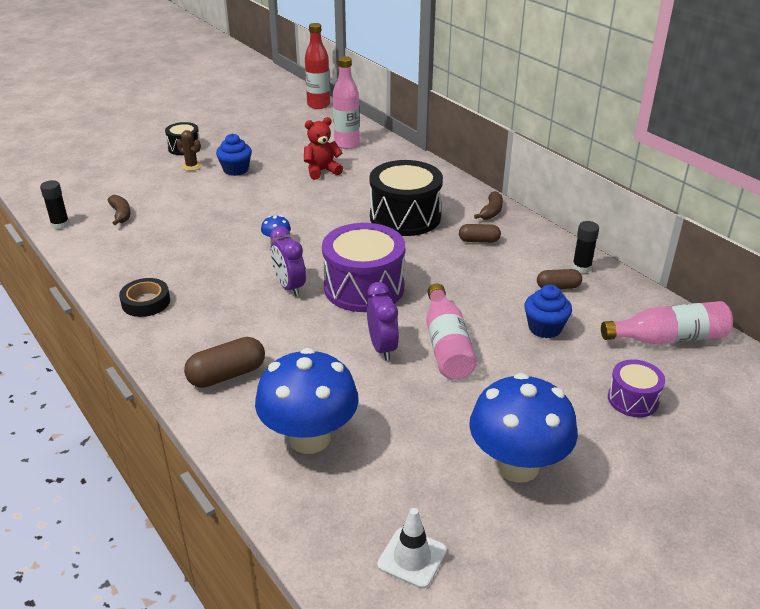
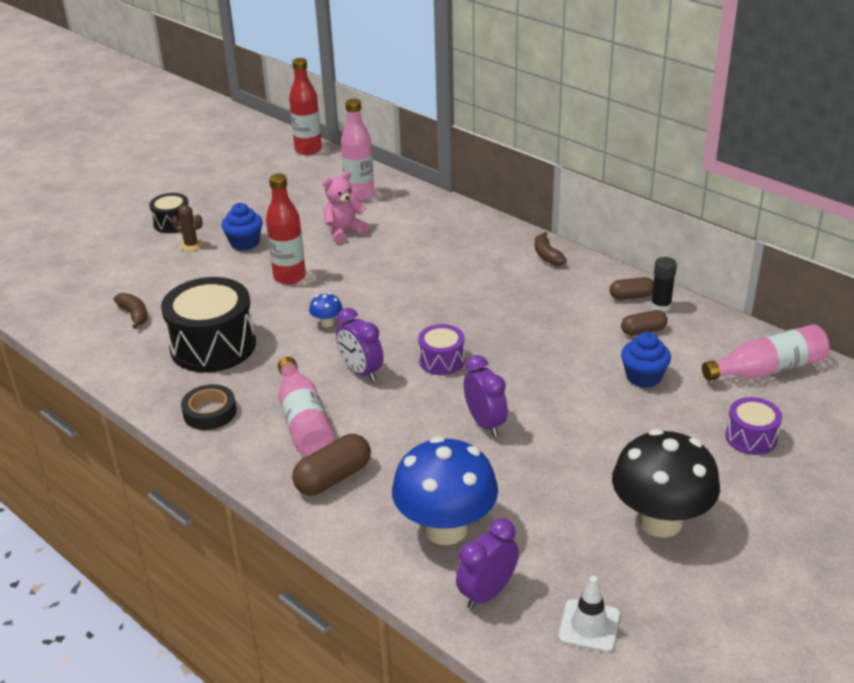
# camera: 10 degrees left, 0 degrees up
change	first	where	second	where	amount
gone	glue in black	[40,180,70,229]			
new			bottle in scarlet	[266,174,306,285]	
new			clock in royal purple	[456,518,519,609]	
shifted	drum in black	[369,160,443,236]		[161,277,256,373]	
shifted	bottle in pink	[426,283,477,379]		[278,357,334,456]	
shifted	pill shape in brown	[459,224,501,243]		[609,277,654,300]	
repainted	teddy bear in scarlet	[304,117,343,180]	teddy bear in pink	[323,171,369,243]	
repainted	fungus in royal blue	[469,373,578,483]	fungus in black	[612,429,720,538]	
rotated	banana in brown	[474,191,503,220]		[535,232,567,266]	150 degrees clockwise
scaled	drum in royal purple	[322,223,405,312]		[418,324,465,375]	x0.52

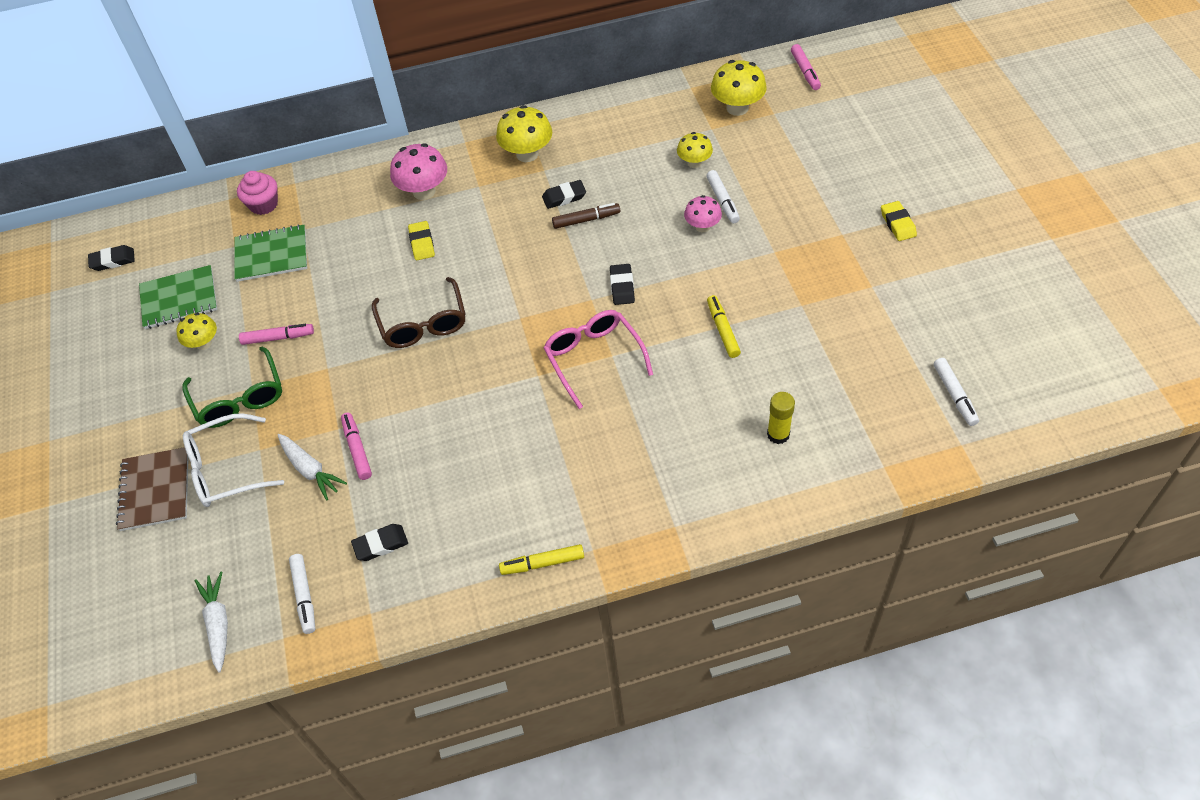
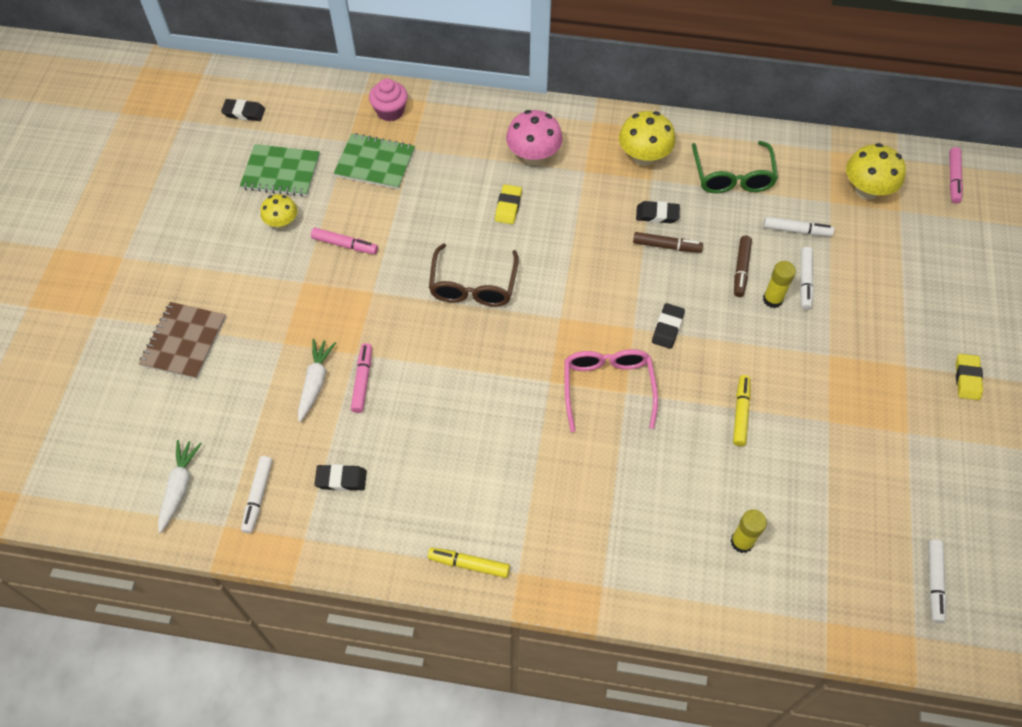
# camera: 20 degrees right, 5 degrees up
change	first	where	second	where	amount
gone	spectacles in white	[183,413,284,507]			
new			marker pen in brown	[734,236,752,297]	
shifted	spectacles in green	[182,347,282,428]		[692,141,778,193]	
swapped	fungus in yellow	[677,132,713,168]	marker pen in white	[763,217,834,236]	
swapped	fungus in pink	[684,195,722,232]	glue in yellow	[763,261,796,308]	
rotated	root vegetable in white	[278,434,347,500]		[298,339,336,422]	150 degrees counterclockwise

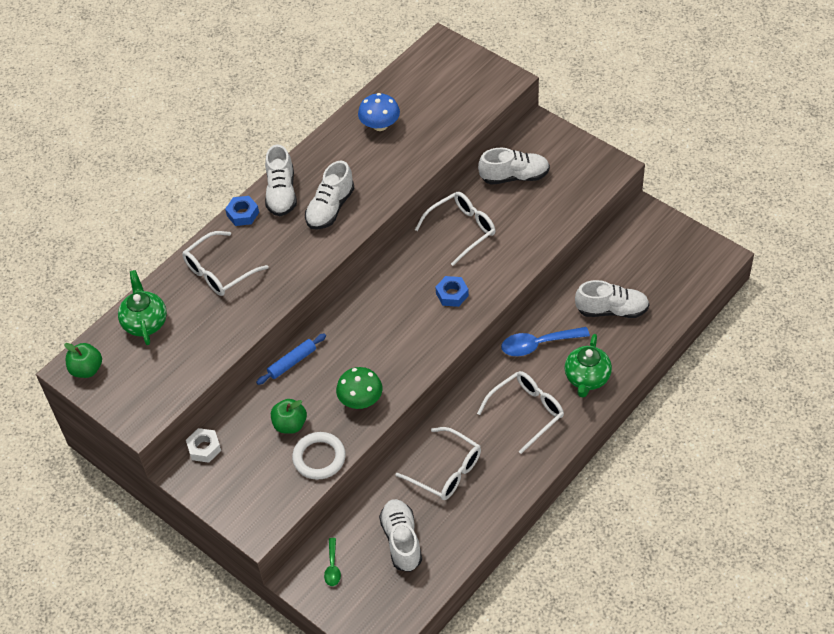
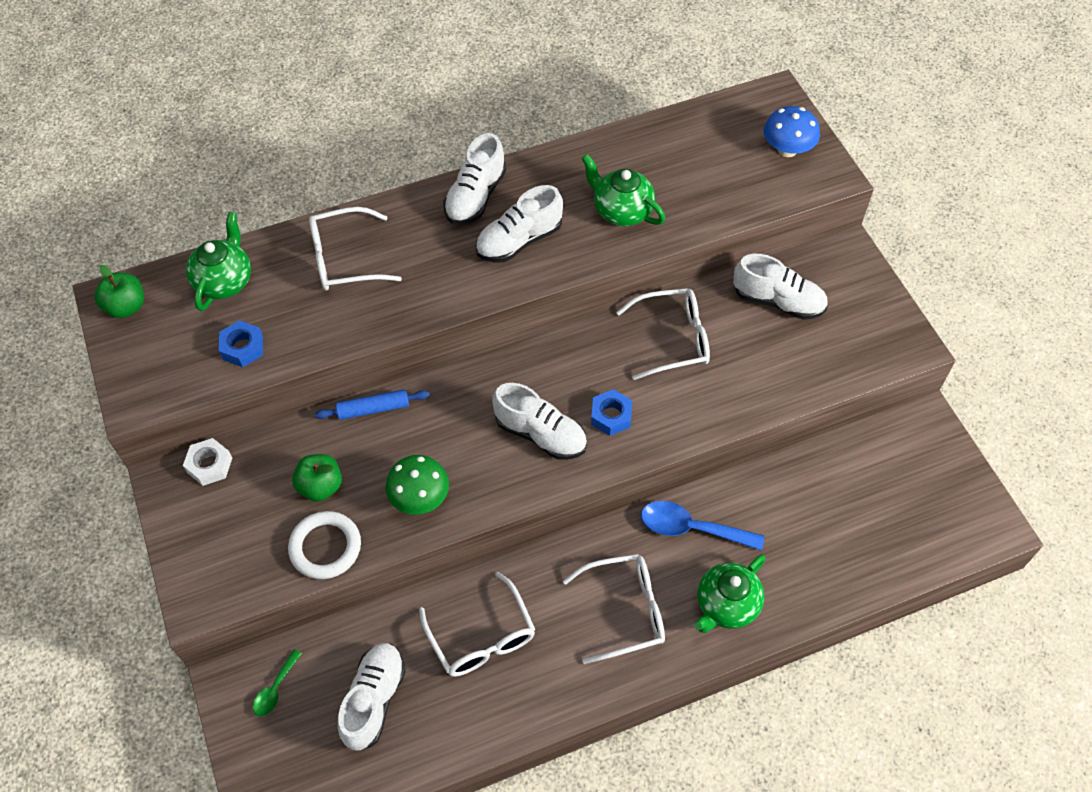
# camera: 25 degrees right, 5 degrees up
change	first	where	second	where	amount
new			tea pot in green	[582,154,665,226]	
shifted	hexagon nut in royal blue	[225,196,259,226]		[219,320,263,367]	
shifted	fungus in royal blue	[358,93,400,131]		[764,106,820,157]	
shifted	lace-up shoe in white	[575,280,649,318]		[492,383,587,460]	

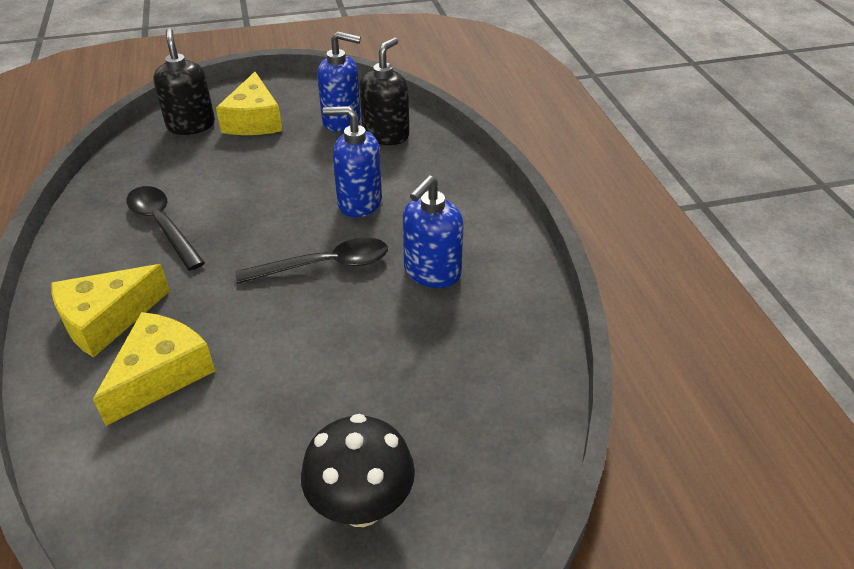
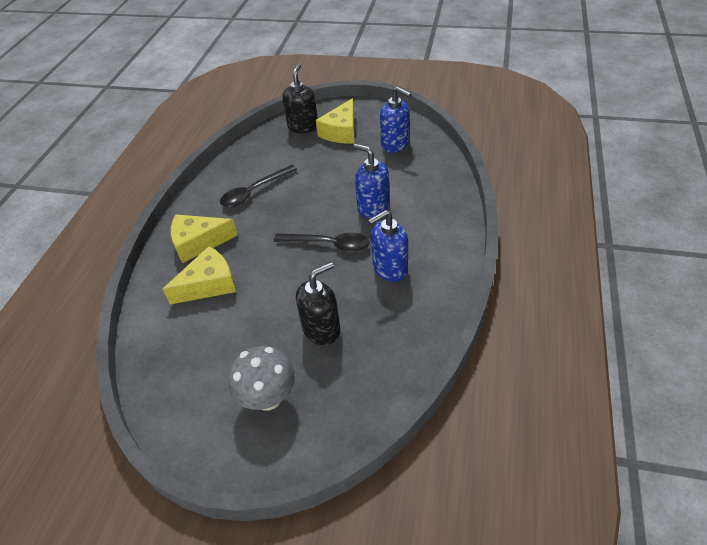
# camera: 30 degrees right, 5 degrees up
change	first	where	second	where	amount
shifted	pump bottle in black	[359,37,409,145]		[296,262,340,345]	
repainted	fungus in black	[301,414,415,527]	fungus in gray	[229,346,295,411]	
rotated	spoon in black	[126,186,205,270]		[220,165,297,207]	120 degrees counterclockwise

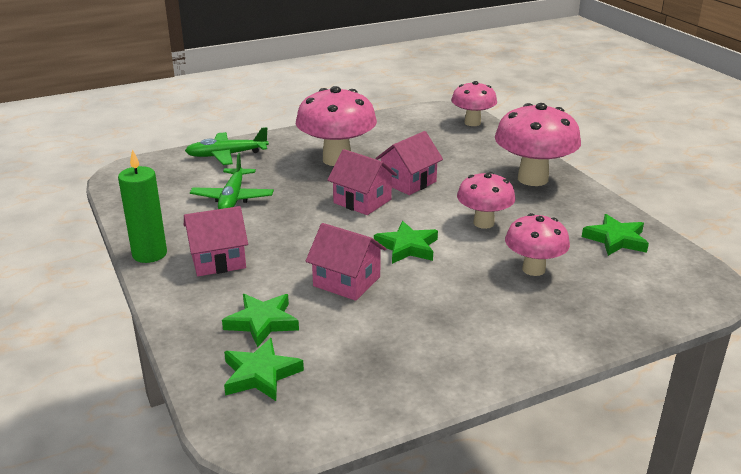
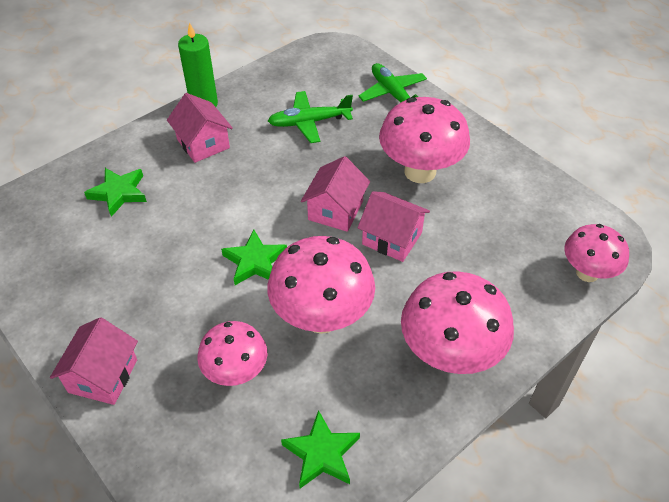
# camera: 75 degrees right, 20 degrees up
change	first	where	second	where	amount
gone	star shape in green	[224,338,304,401]			
shifted	toy house in pink	[306,223,386,301]		[50,317,138,405]	
scaled	fungus in pink	[457,172,515,229]		[267,236,375,334]	x1.60

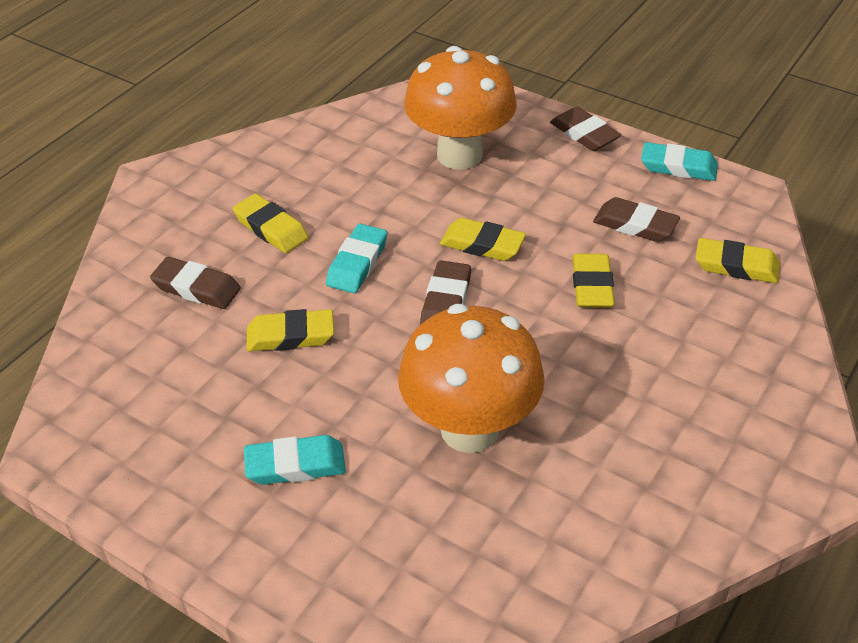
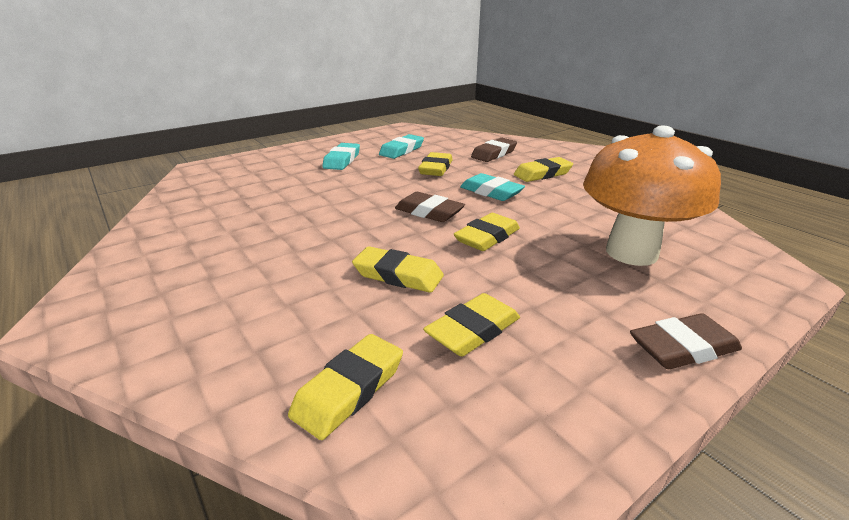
# camera: 110 degrees right, 15 degrees down
change	first	where	second	where	amount
gone	fungus in orange	[398,304,545,453]			
shifted	eraser in teal	[641,142,718,181]		[379,134,424,159]	
repainted	eraser in brown	[593,197,680,242]	eraser in yellow	[423,293,520,356]	

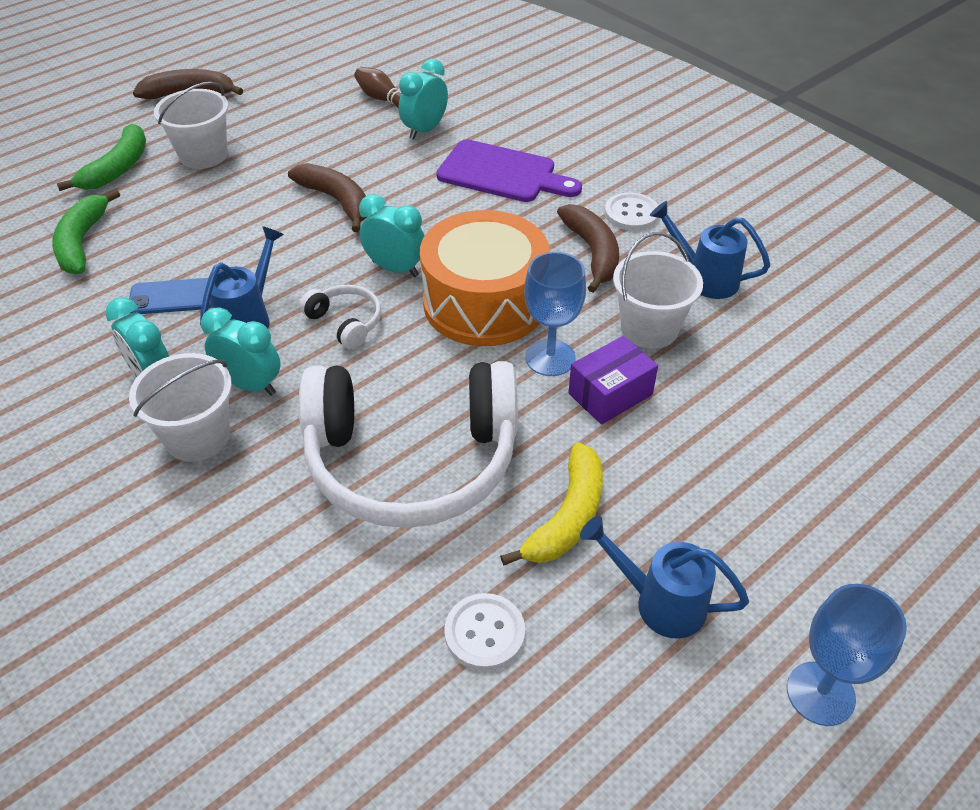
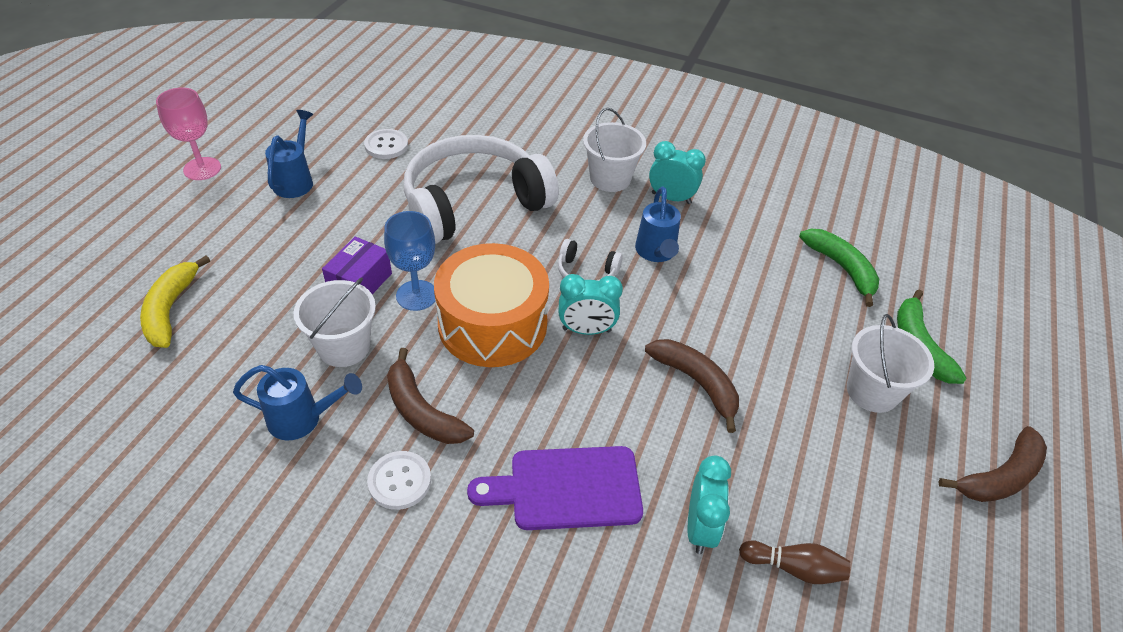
# camera: 150 degrees right, 0 degrees up
change	first	where	second	where	amount
gone	smartphone in royal blue	[129,278,211,314]			
gone	clock in teal	[201,307,281,396]			
shifted	banana in yellow	[500,442,603,565]		[140,255,210,348]	
repainted	chalice in royal blue	[787,584,907,726]	chalice in pink	[156,88,221,180]	
rotated	banana in brown	[288,163,367,232]		[645,339,739,433]	150 degrees counterclockwise
rotated	watering pot in royal blue	[580,516,749,639]		[265,110,313,198]	75 degrees counterclockwise

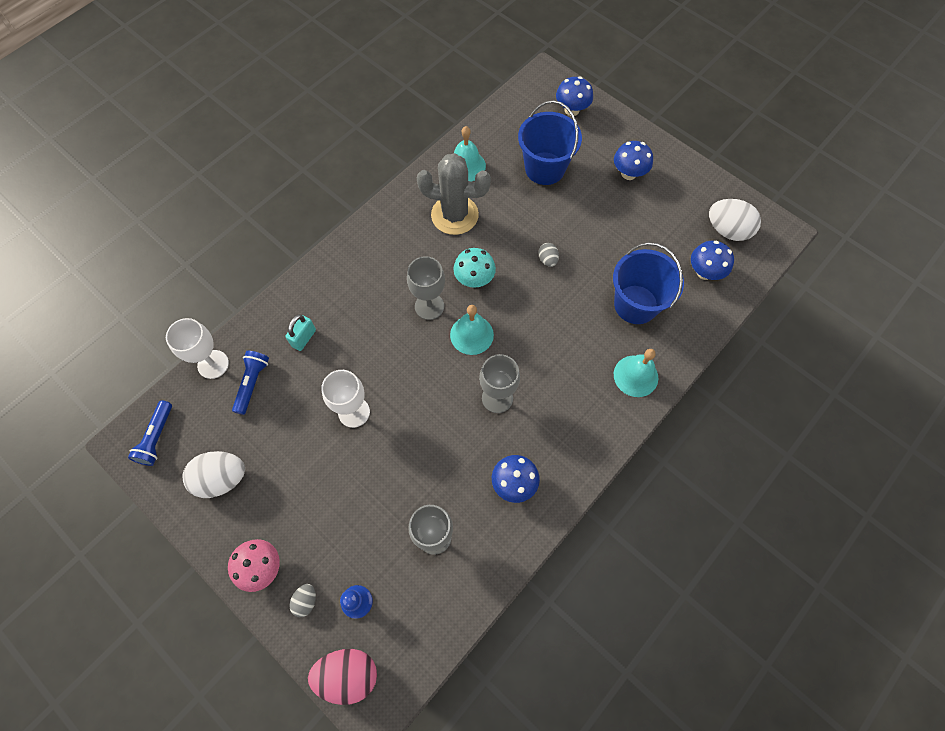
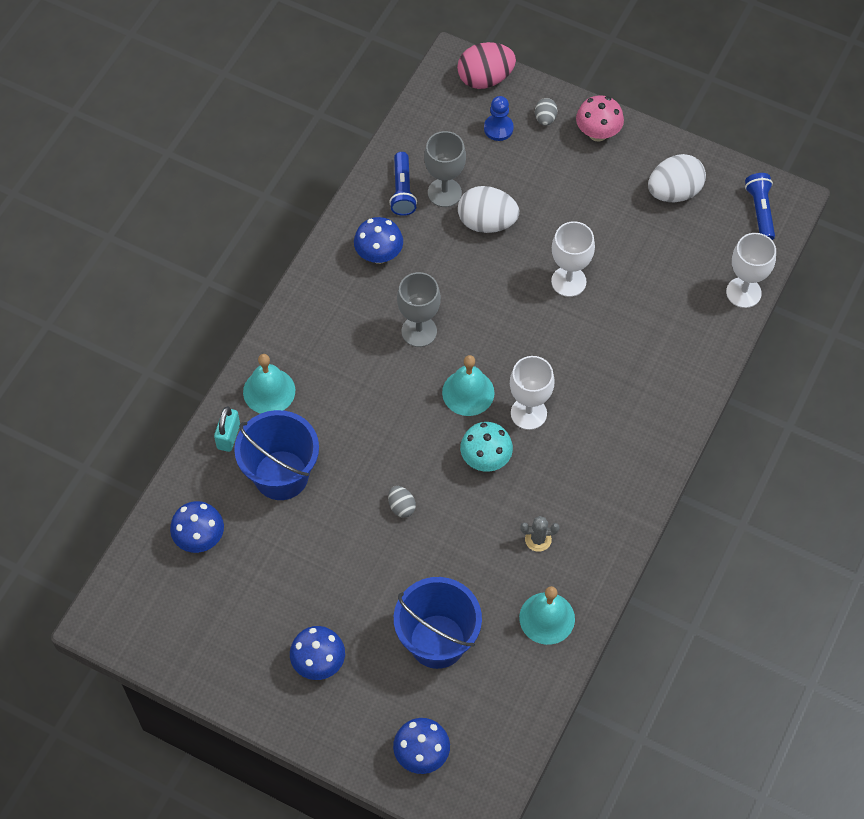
# camera: 165 degrees right, 5 degrees down
change	first	where	second	where	amount
shifted	torch in royal blue	[232,351,269,415]		[389,152,417,216]	
shifted	padlock in teal	[286,314,316,351]		[214,406,240,452]	
shifted	toy egg in white	[709,199,761,241]		[458,186,519,233]	
repainted	chalice in gray	[407,256,445,320]	chalice in white	[510,356,555,430]	
scaled	cactus in gray	[417,153,491,235]		[520,516,559,552]	x0.41

